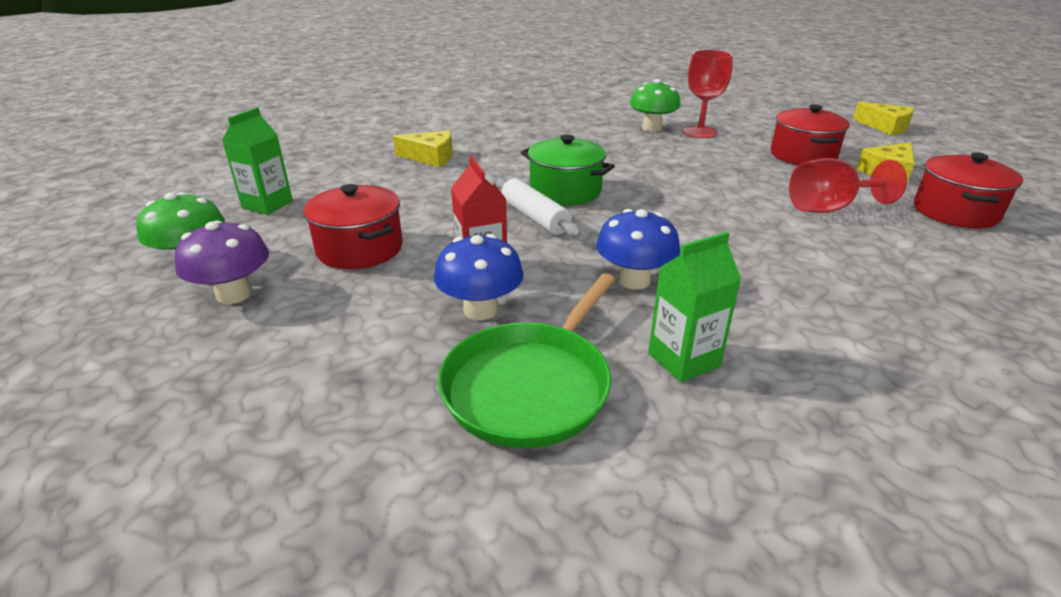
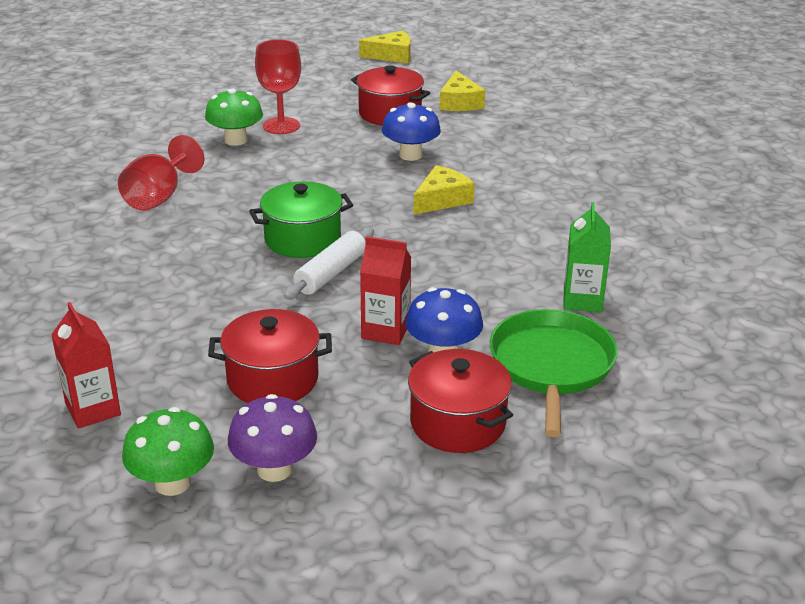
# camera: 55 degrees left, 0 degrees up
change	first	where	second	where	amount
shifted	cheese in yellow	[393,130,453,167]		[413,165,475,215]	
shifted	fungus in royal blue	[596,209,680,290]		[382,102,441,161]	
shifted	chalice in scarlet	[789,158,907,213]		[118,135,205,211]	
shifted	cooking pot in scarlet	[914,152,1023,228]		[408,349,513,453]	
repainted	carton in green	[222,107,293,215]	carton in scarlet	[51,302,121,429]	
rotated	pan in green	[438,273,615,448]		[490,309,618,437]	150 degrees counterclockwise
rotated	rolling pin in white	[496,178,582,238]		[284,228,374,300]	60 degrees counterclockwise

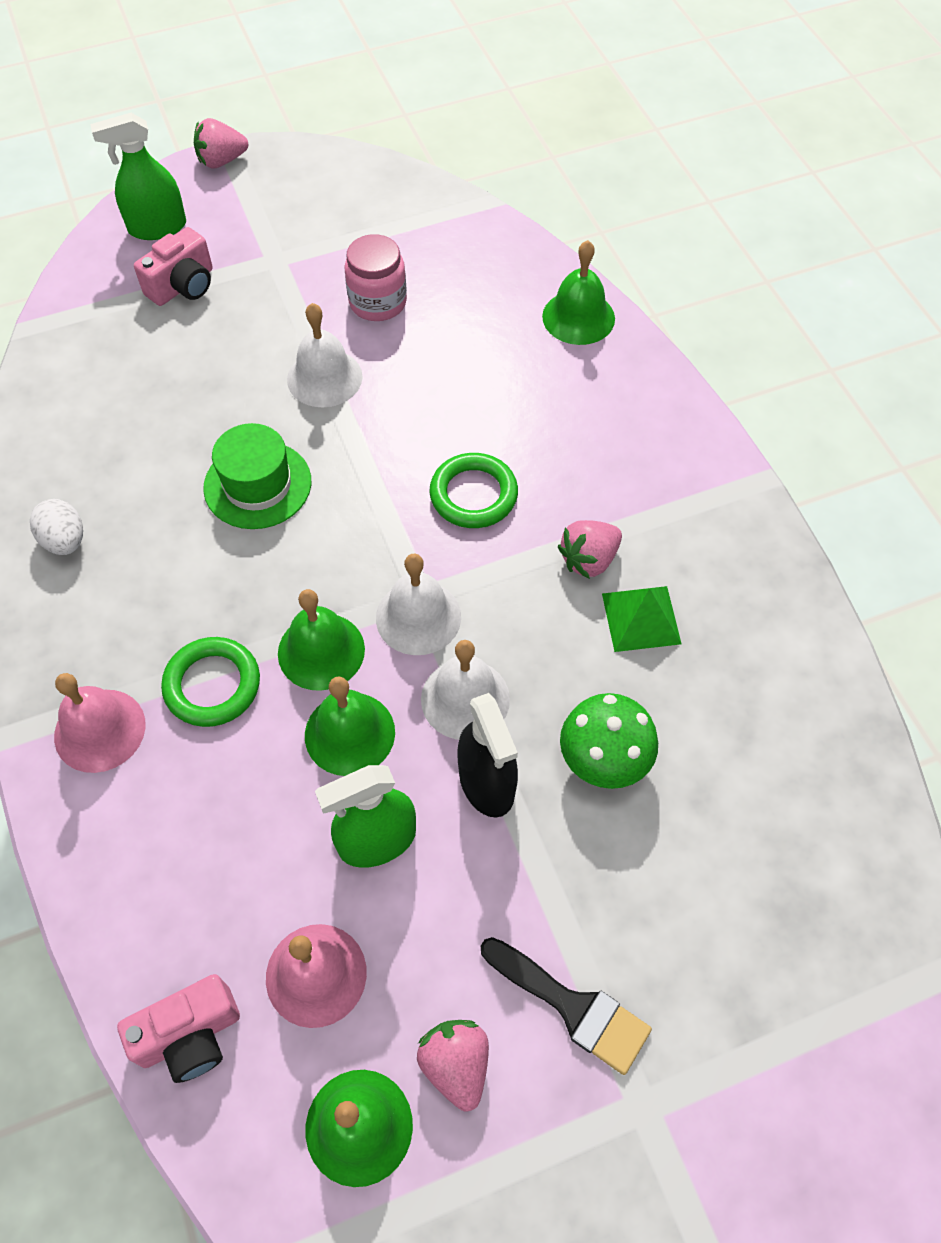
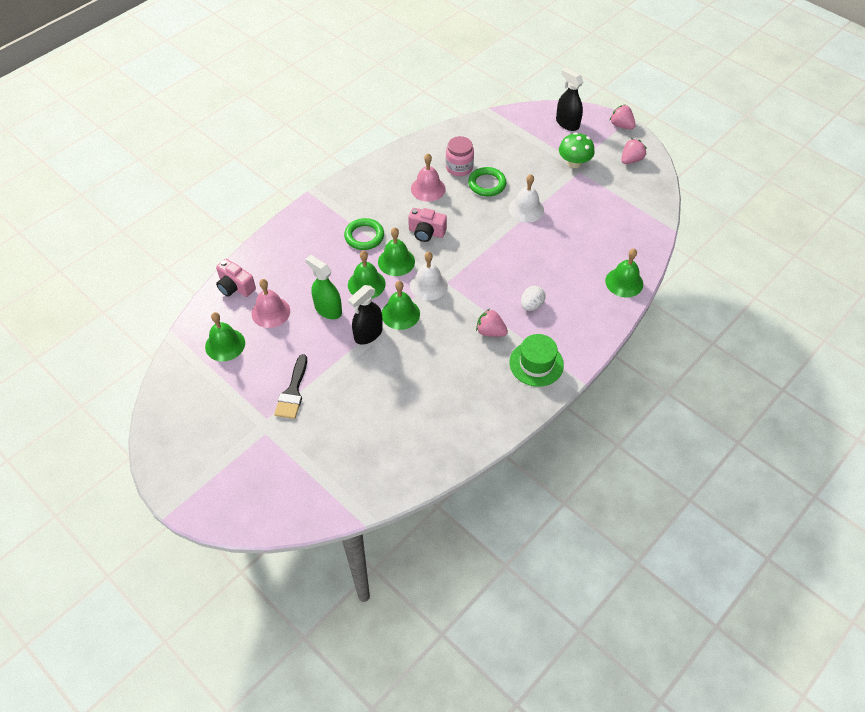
# camera: 65 degrees right, 5 degrees down
change	first	where	second	where	amount
gone	solid pyramid in green	[602,586,682,652]			
shifted	toy egg in white	[30,499,83,555]		[521,286,545,311]	
shifted	bell in pink	[54,673,146,773]		[411,154,446,202]	
shifted	photo camera in pink	[134,227,213,306]		[408,208,447,242]	
shifted	top hat in green	[203,423,311,529]		[509,334,564,387]	
shifted	jam jar in pink	[344,234,407,321]		[446,136,474,176]	
shifted	strawberry in pink	[417,1020,489,1112]		[621,138,647,164]	
shifted	hoop in green	[429,453,518,528]		[468,167,507,196]	
shifted	fungus in green	[560,693,658,789]		[559,132,595,168]	
repainted	sprayer in green	[91,113,186,240]	sprayer in black	[556,68,583,131]	
repainted	bell in white	[421,640,510,740]	bell in green	[382,281,420,330]	

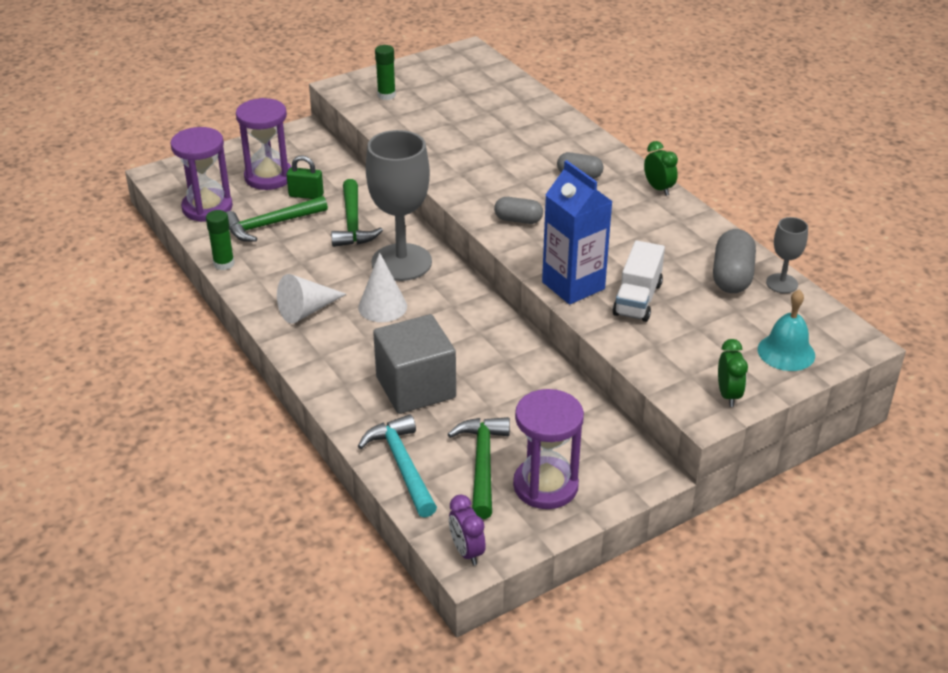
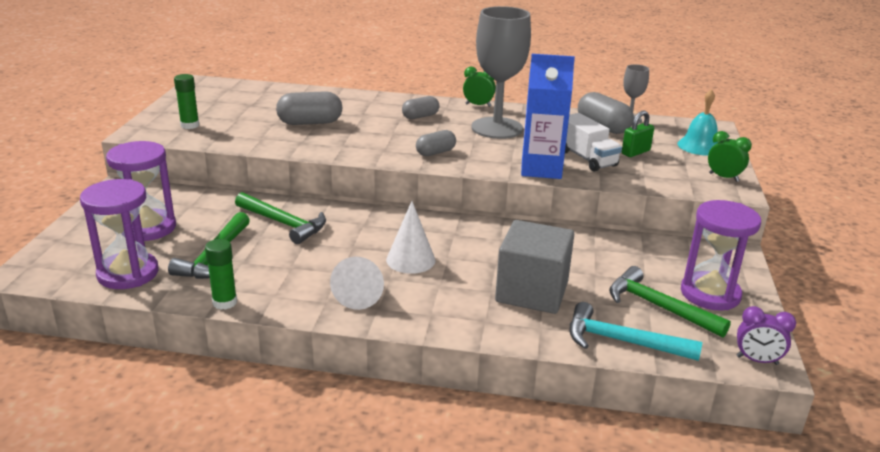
# camera: 50 degrees left, 10 degrees down
change	first	where	second	where	amount
new			pill shape in gray	[276,91,342,125]	
shifted	padlock in green	[286,155,324,199]		[622,111,654,157]	
shifted	chalice in gray	[366,130,432,281]		[471,6,531,139]	

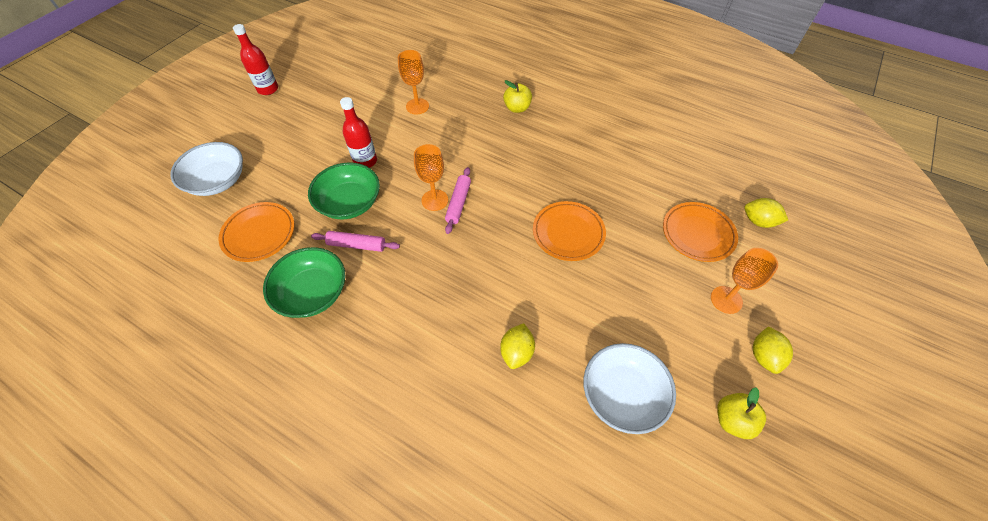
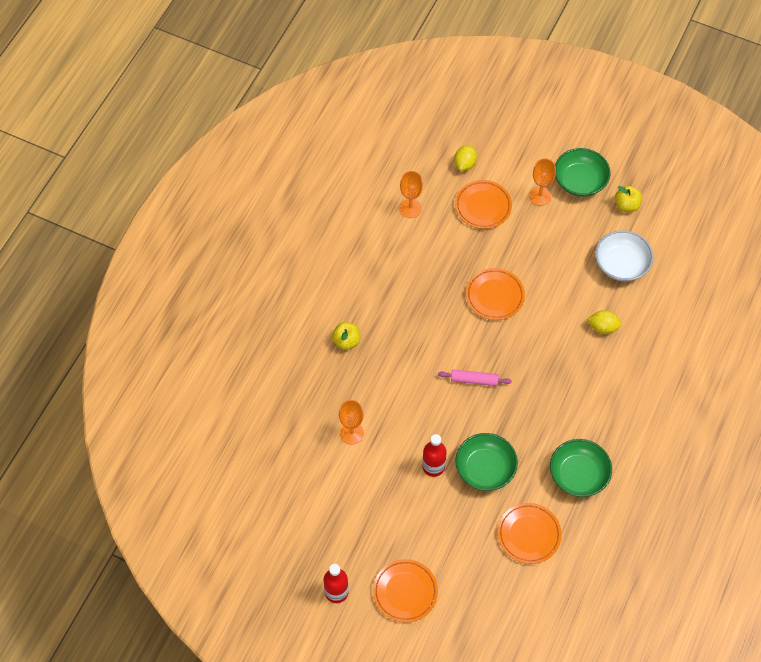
# camera: 95 degrees left, 5 degrees up
change	first	where	second	where	amount
gone	deep dish in white	[170,142,243,196]			
gone	rolling pin in pink	[311,231,400,252]			
new			flat dish in orange	[373,559,438,623]	
shifted	chalice in orange	[414,144,448,211]		[400,171,423,218]	
swapped	toy lemon in yellow	[753,326,793,374]	deep dish in green	[555,148,611,197]	

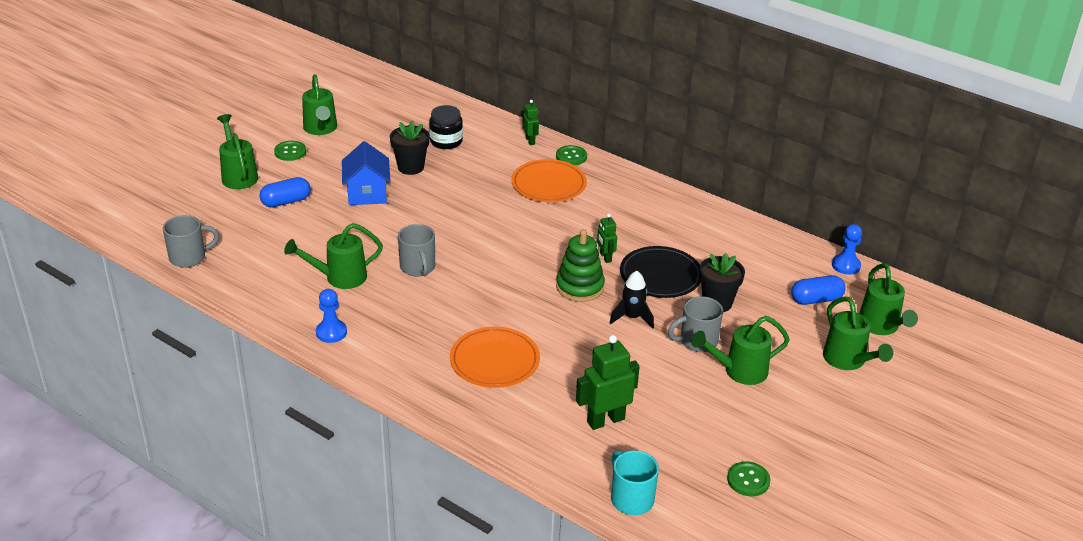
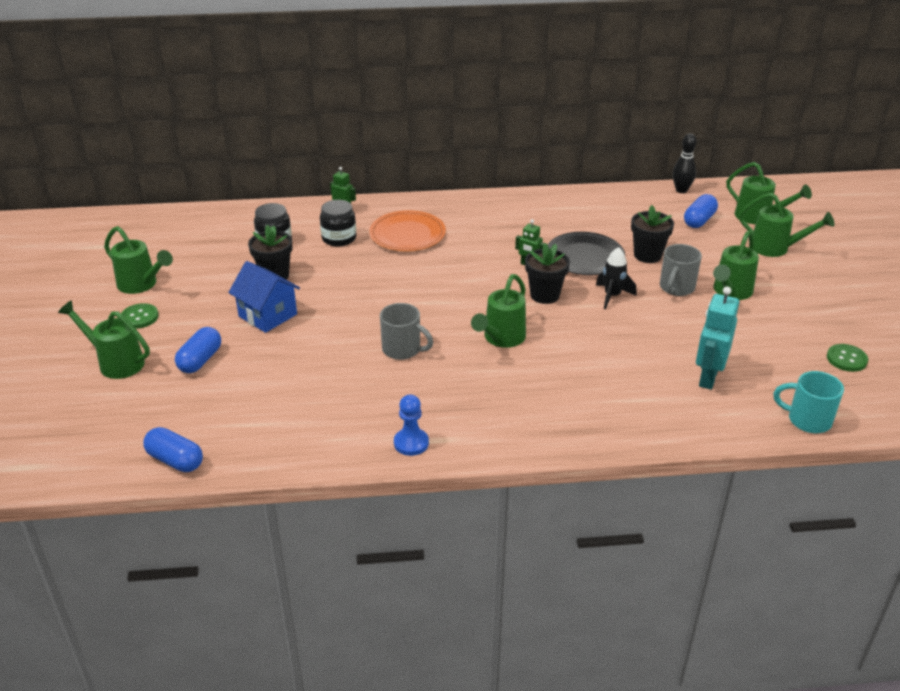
# camera: 40 degrees left, 0 degrees up
change	first	where	second	where	amount
gone	flat dish in orange	[450,327,540,388]			
gone	sewing button in green	[556,145,587,165]			
new			jam jar in black	[320,200,356,247]	
shifted	watering pot in green	[284,223,383,289]		[471,274,526,348]	
swapped	coffee mug in gray	[163,215,219,268]	pill shape in royal blue	[143,427,203,472]	
swapped	stacking rings in green	[556,229,605,302]	flower pot in black	[525,243,570,304]	
swapped	pawn in royal blue	[832,224,862,275]	tenpin in black	[673,133,697,193]	
repainted	robot figure in green	[576,335,640,430]	robot figure in teal	[696,286,739,389]	

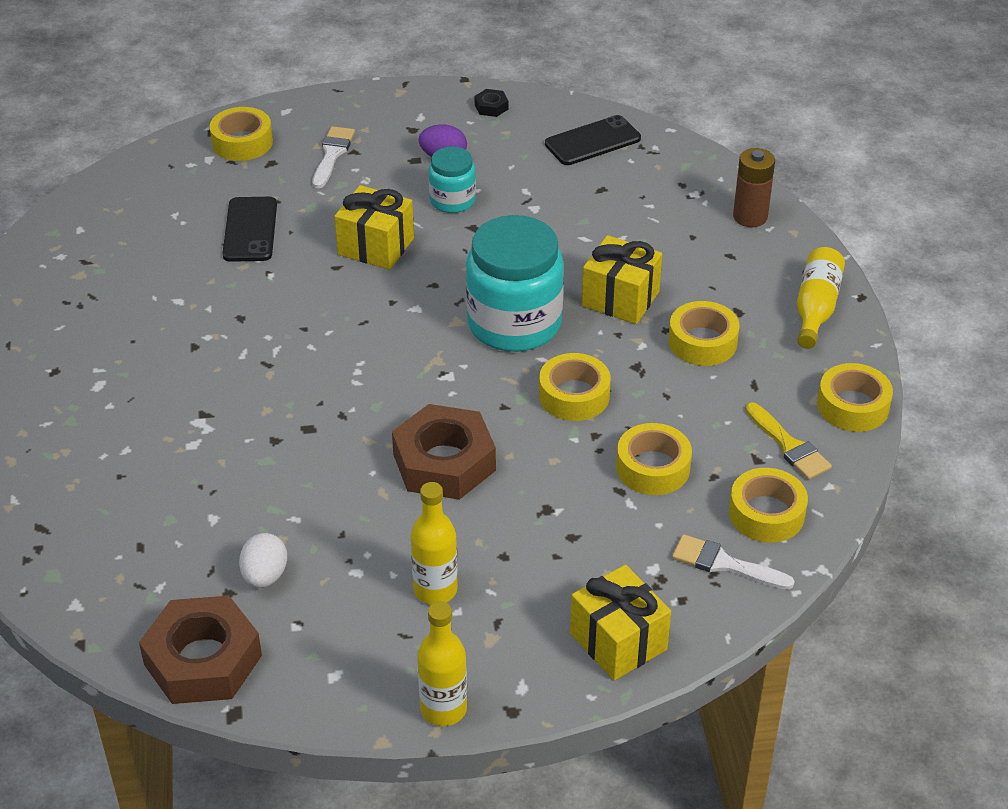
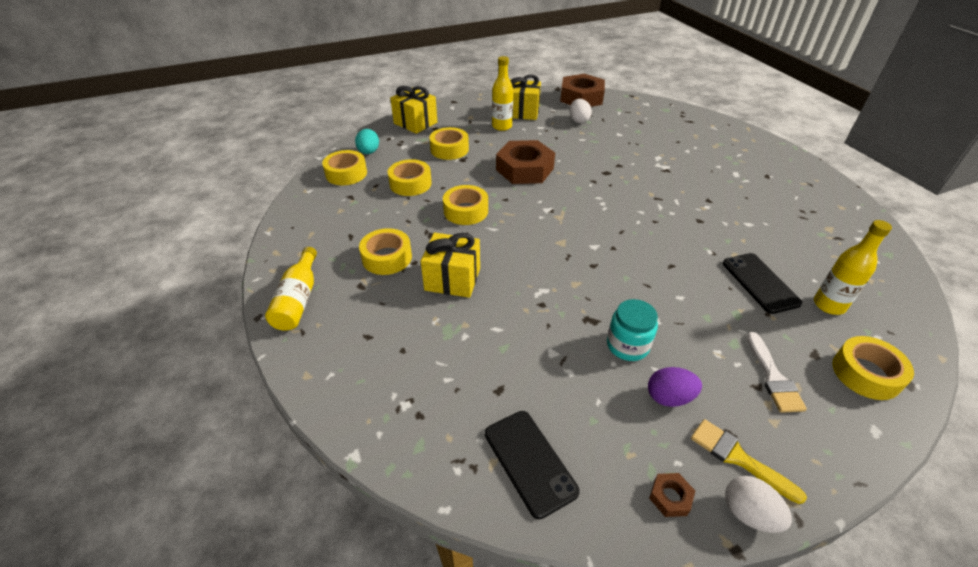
# camera: 165 degrees right, 0 degrees up
change	first	where	second	where	amount
gone	jam jar in teal	[466,215,564,352]			
gone	AA battery in brown	[733,148,775,227]			
new			toy egg in white	[725,476,792,533]	
shifted	wrapped gift in yellow	[334,185,414,270]		[510,74,541,120]	
shifted	bottle in yellow	[417,601,467,726]		[814,220,892,315]	
shifted	brush in yellow	[746,402,832,480]		[691,419,807,504]	
shifted	roll of tape in yellow	[817,363,893,432]		[429,127,469,160]	
swapped	brush in white	[672,534,795,590]	toy egg in teal	[355,129,379,154]	
repainted	hexagon nut in black	[475,89,508,117]	hexagon nut in brown	[649,473,695,517]	
rotated	smartphone in black	[545,115,641,165]		[485,411,580,519]	75 degrees counterclockwise

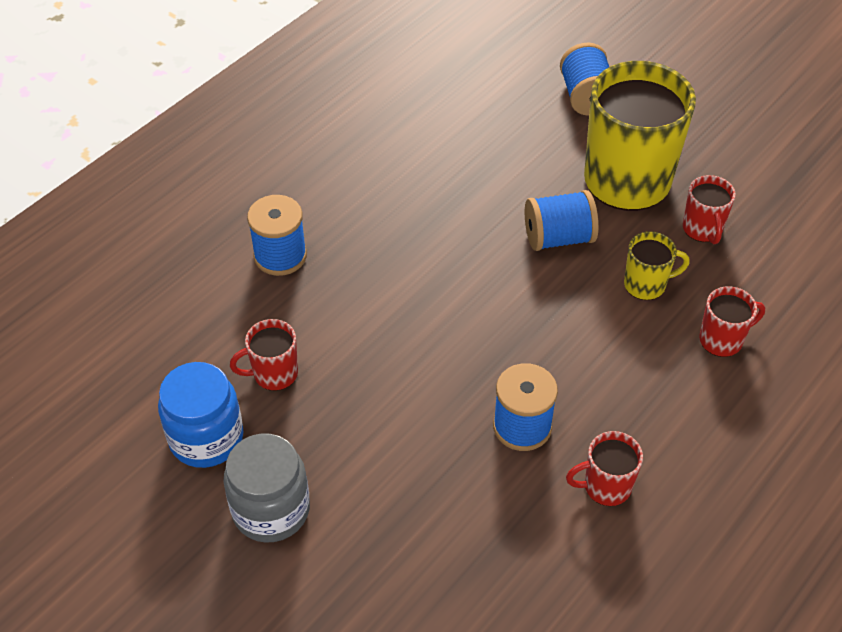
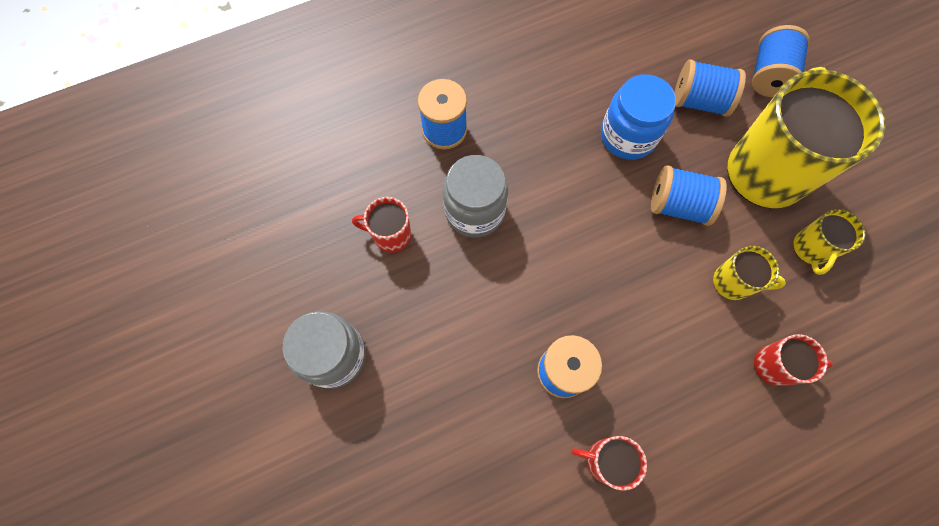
# camera: 25 degrees right, 20 degrees up
change	first	where	second	where	amount
new			jam jar in gray	[443,155,508,238]	
new			spool in royal blue	[674,59,746,117]	
shifted	jam jar in royal blue	[158,362,244,468]		[601,74,676,160]	
repainted	coffee mug in scarlet	[683,175,736,244]	coffee mug in yellow	[793,209,865,275]	

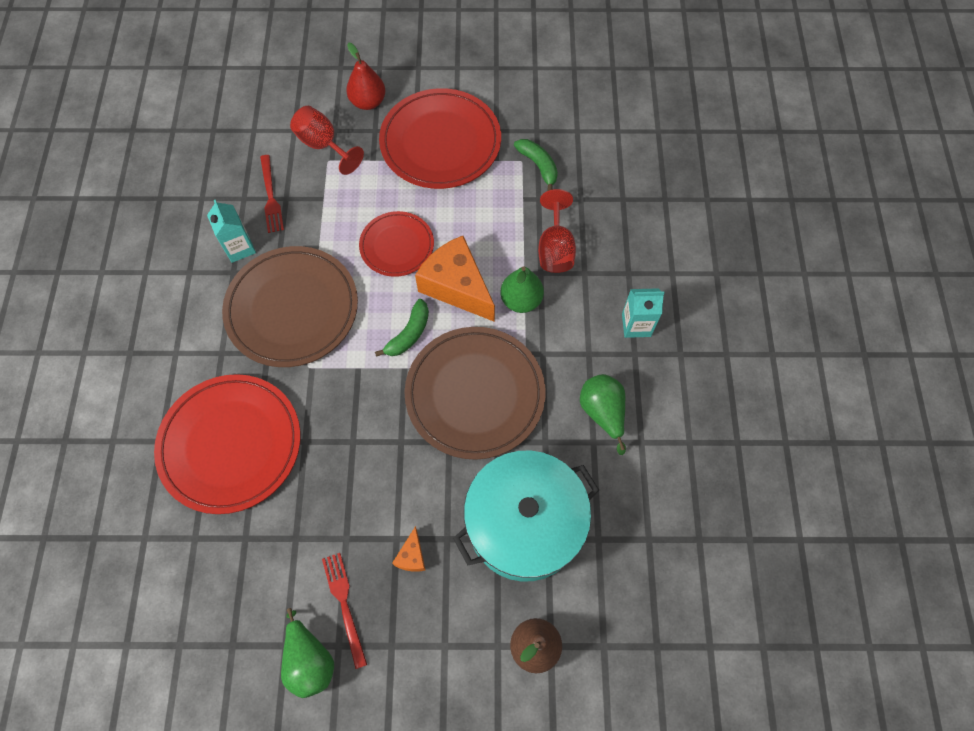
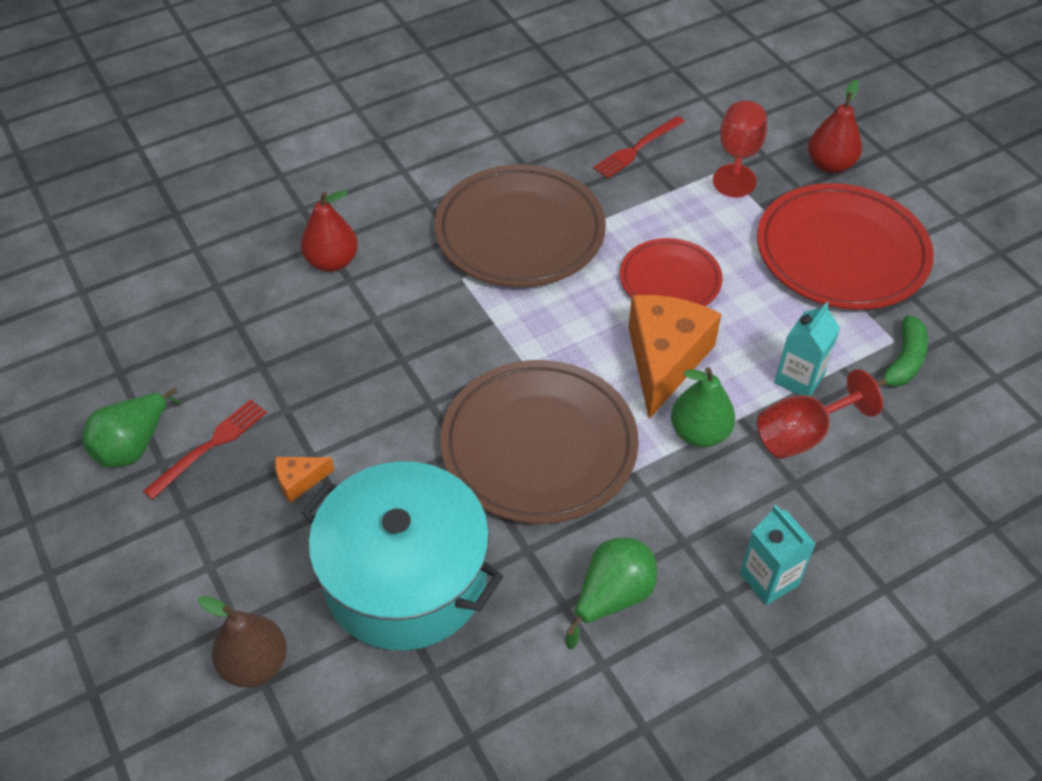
# camera: 60 degrees right, 15 degrees down
change	first	where	second	where	amount
gone	banana in green	[375,299,429,357]			
shifted	carton in teal	[207,200,256,263]		[774,302,840,396]	
swapped	flat dish in scarlet	[154,374,301,514]	pear fruit in scarlet	[301,190,358,272]	

